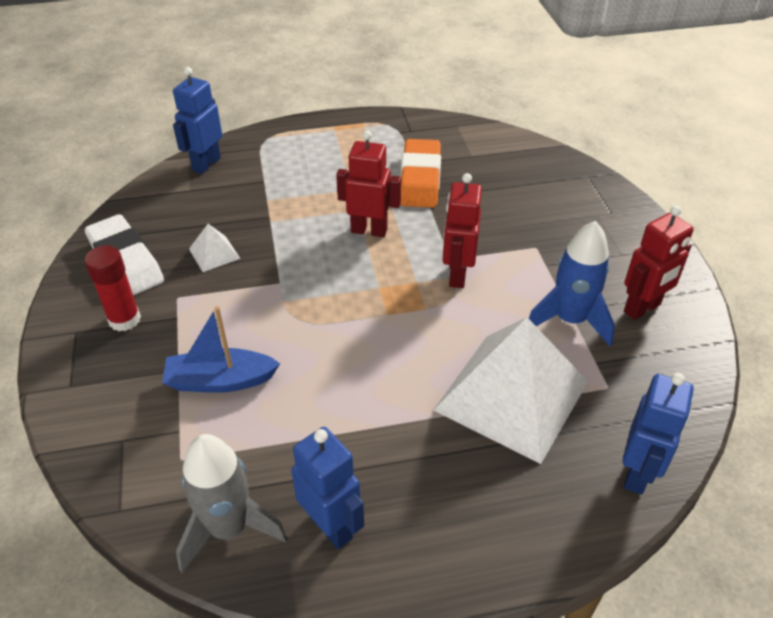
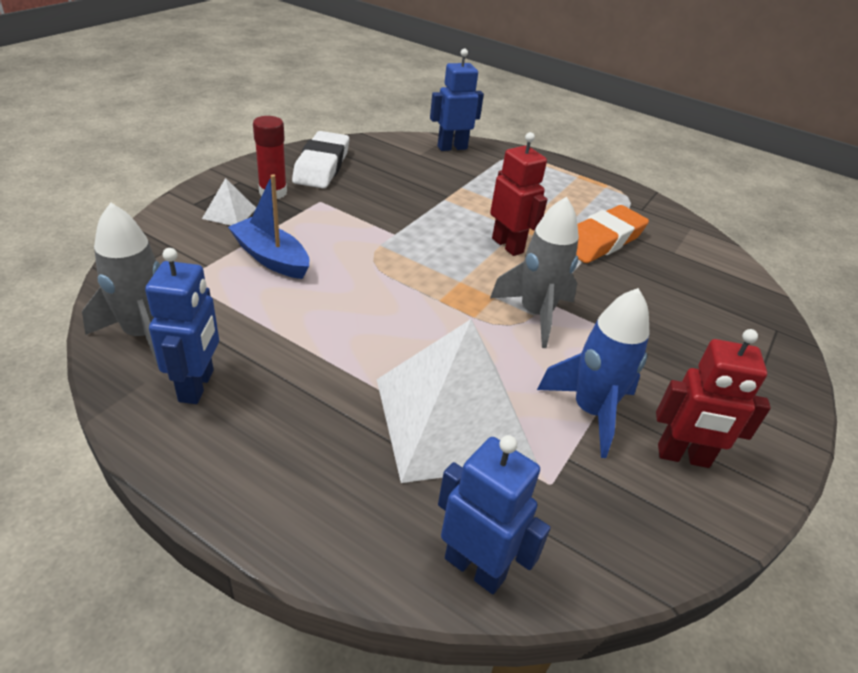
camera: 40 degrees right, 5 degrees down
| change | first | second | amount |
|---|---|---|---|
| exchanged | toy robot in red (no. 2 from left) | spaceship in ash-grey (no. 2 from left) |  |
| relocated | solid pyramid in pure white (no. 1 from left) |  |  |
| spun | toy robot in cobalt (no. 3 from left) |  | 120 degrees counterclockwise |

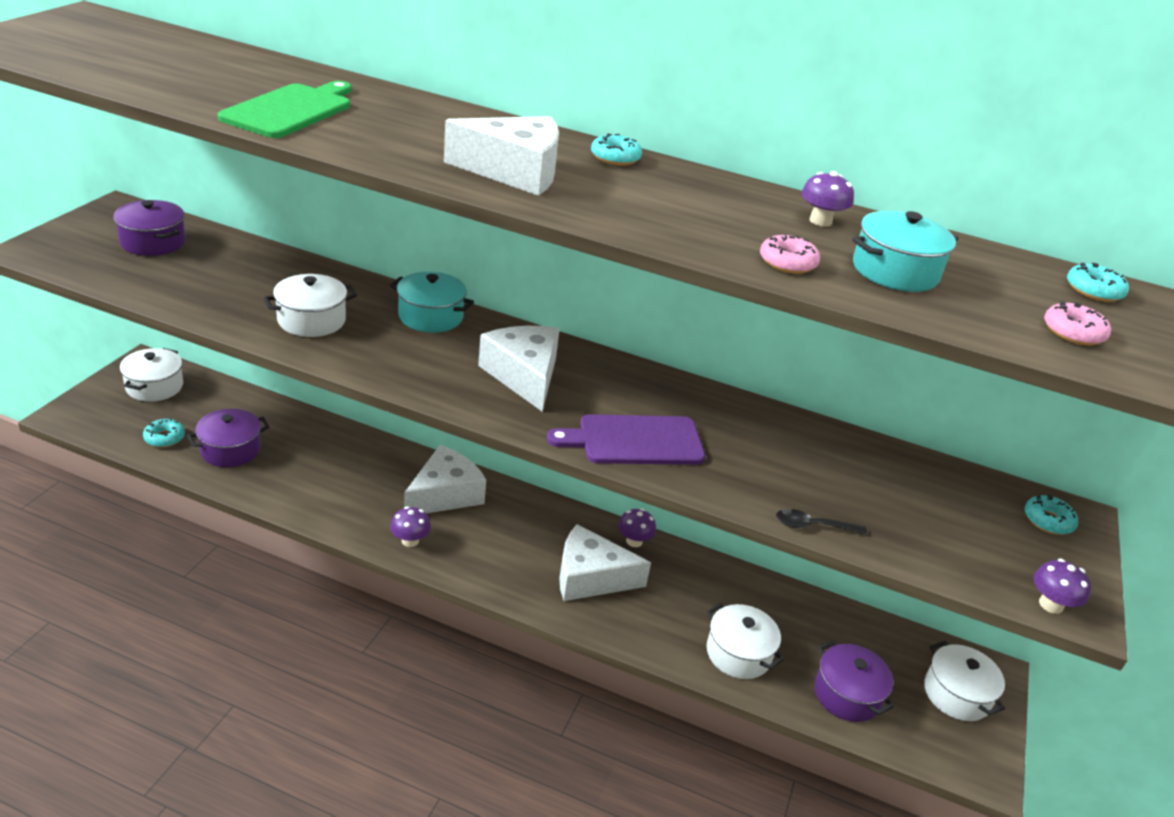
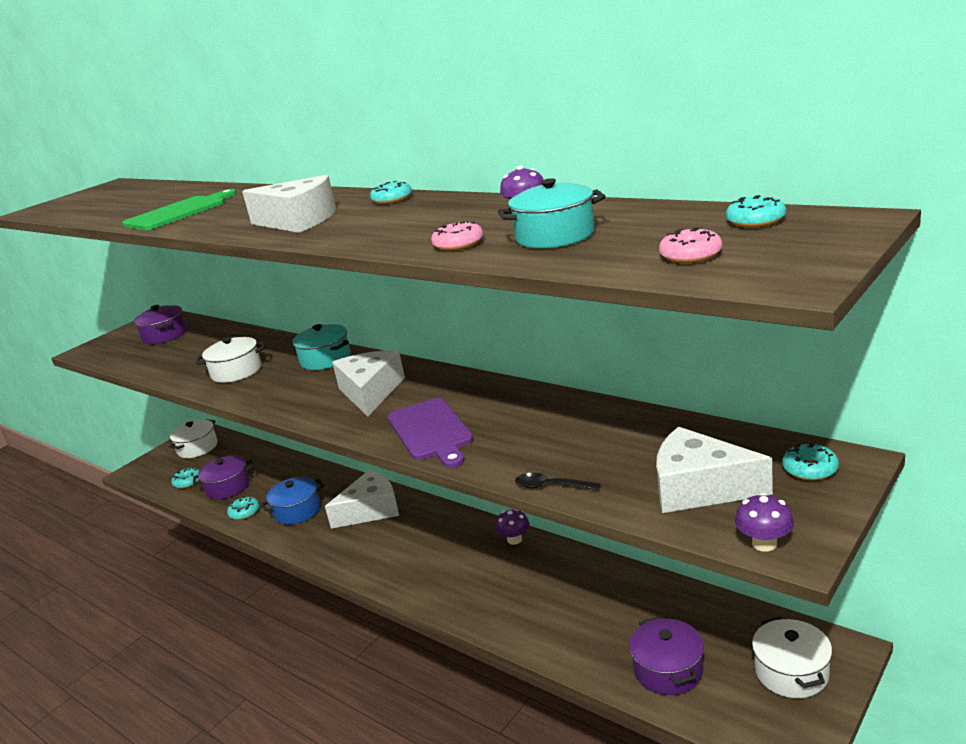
camera: 25 degrees right, 10 degrees down
| change | first | second | amount |
|---|---|---|---|
| spun | bread board in violet |  | 120 degrees counterclockwise |
| missing | mushroom in violet (no. 1 from left) |  |  |
| relocated | cheese in pure white (no. 4 from left) |  |  |
| missing | cooking pot in pure white (no. 3 from left) |  |  |
| appeared |  | cooking pot in cobalt |  |
| appeared |  | donut in turquoise (no. 2 from left) |  |

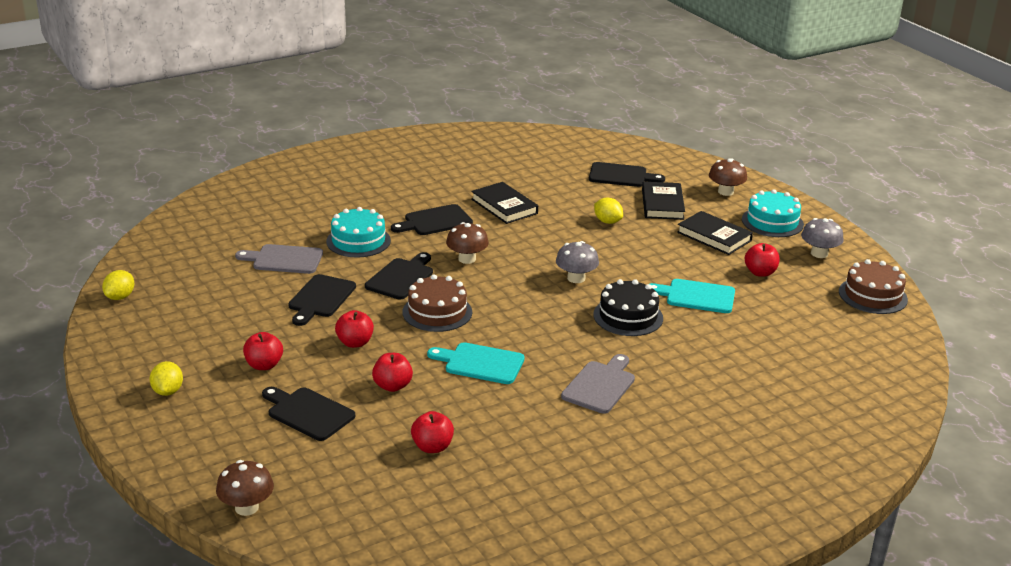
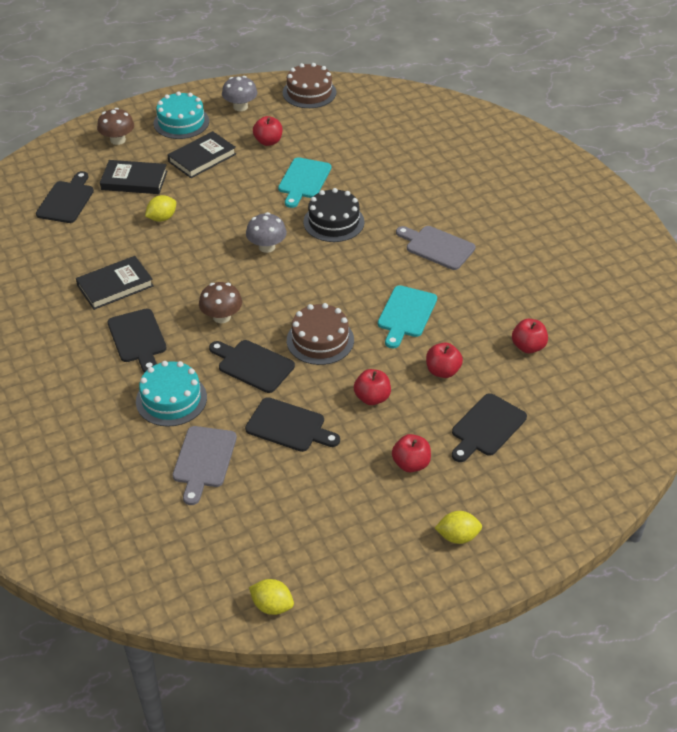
camera: 85 degrees left, 15 degrees up
| change | first | second | amount |
|---|---|---|---|
| missing | mushroom in brown (no. 1 from left) |  |  |

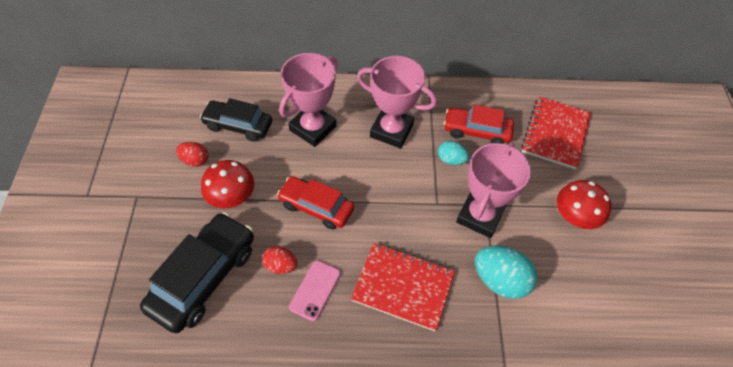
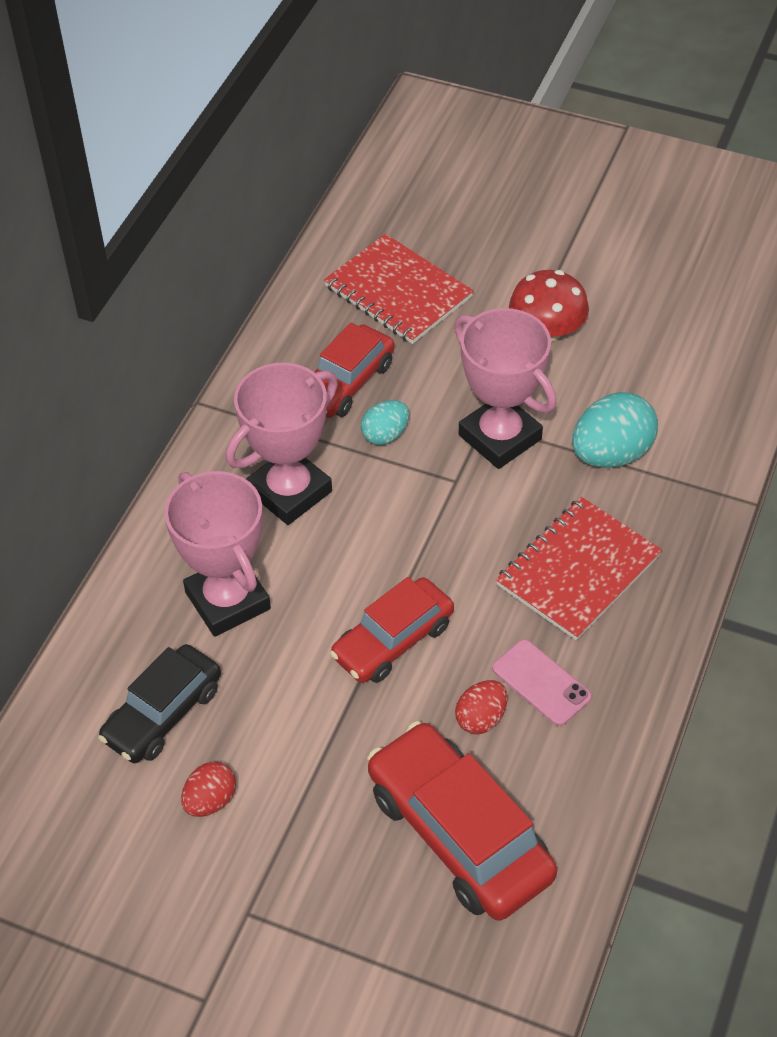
camera: 65 degrees left, 5 degrees down
| change | first | second | amount |
|---|---|---|---|
| missing | mushroom in red (no. 1 from left) |  |  |
| colour | automobile in jet-black (no. 1 from left) | automobile in red (no. 3 from left) |  |

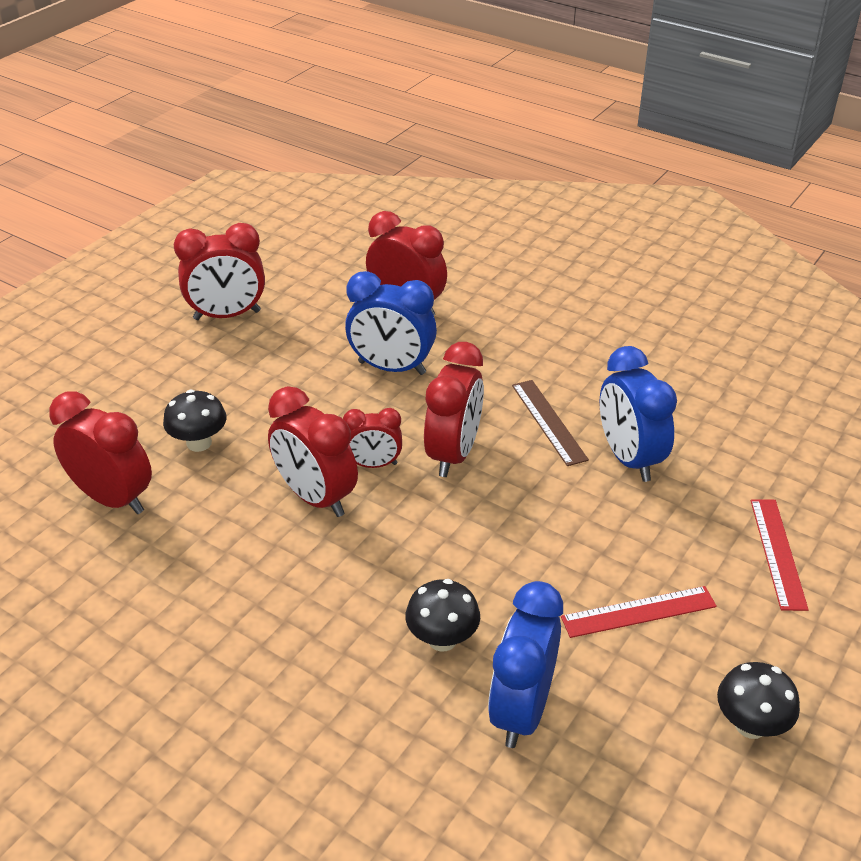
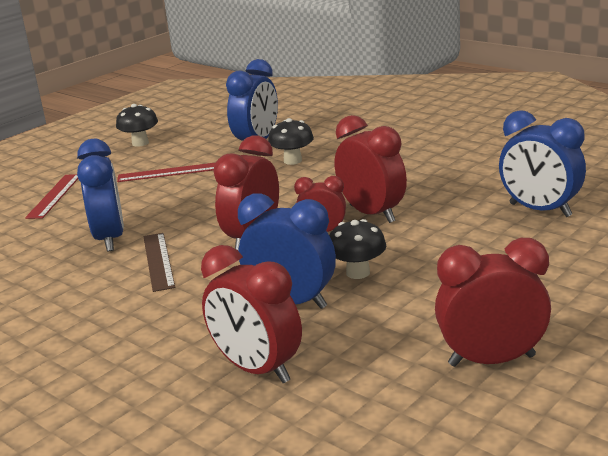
camera: 170 degrees left, 15 degrees down
| change | first | second | amount |
|---|---|---|---|
| relocated | mushroom in jet-black (no. 1 from left in the first image) | mushroom in jet-black (no. 3 from left) |  |
| colour | clock in red (no. 1 from left) | clock in cobalt (no. 4 from left) |  |

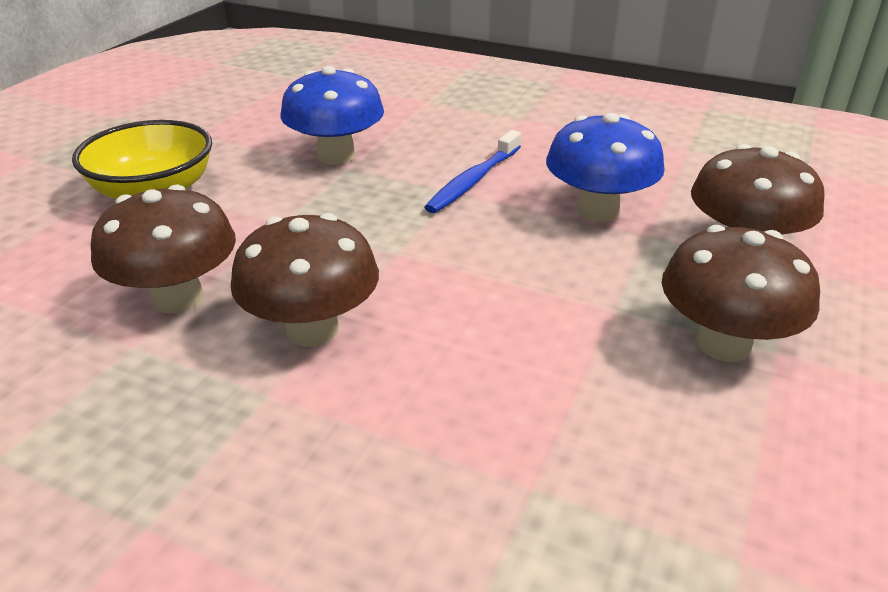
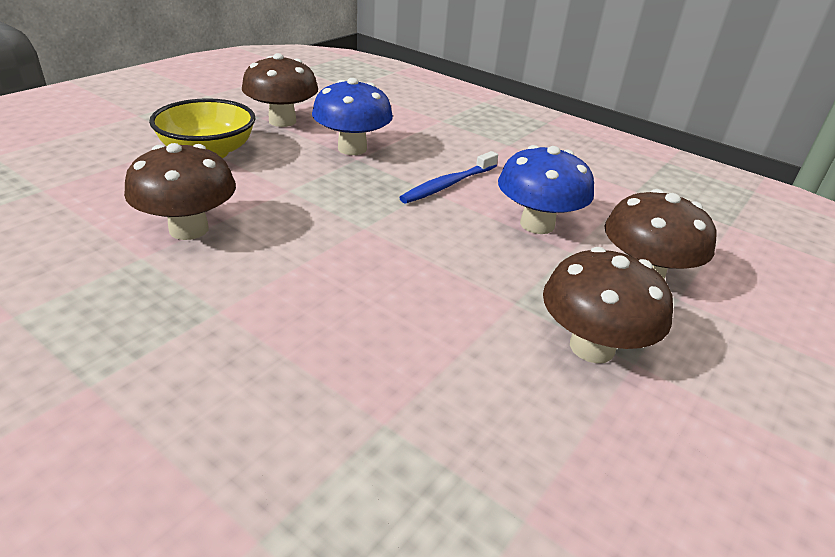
camera: 10 degrees right, 0 degrees up
| change | first | second | amount |
|---|---|---|---|
| relocated | mushroom in brown (no. 2 from left) |  |  |

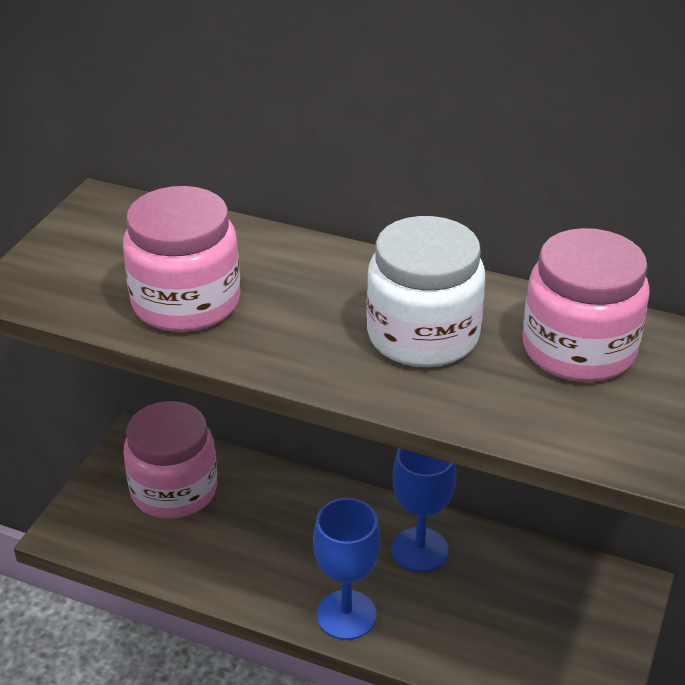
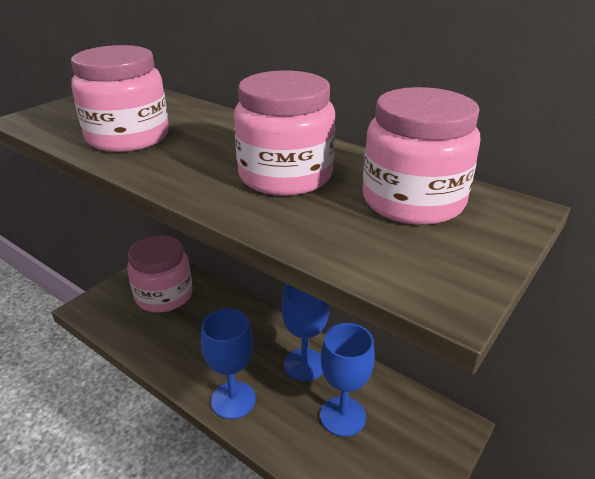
camera: 15 degrees right, 5 degrees down
| change | first | second | amount |
|---|---|---|---|
| colour | preserve jar in pure white | preserve jar in rosy (no. 3 from left) |  |
| appeared |  | wine glass in cobalt (no. 3 from left) |  |

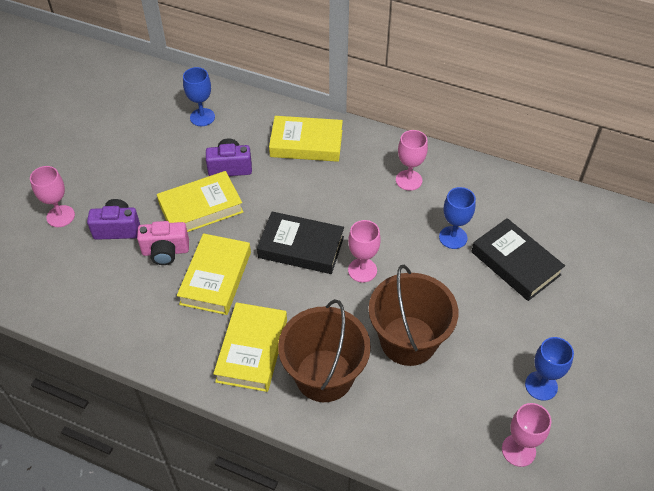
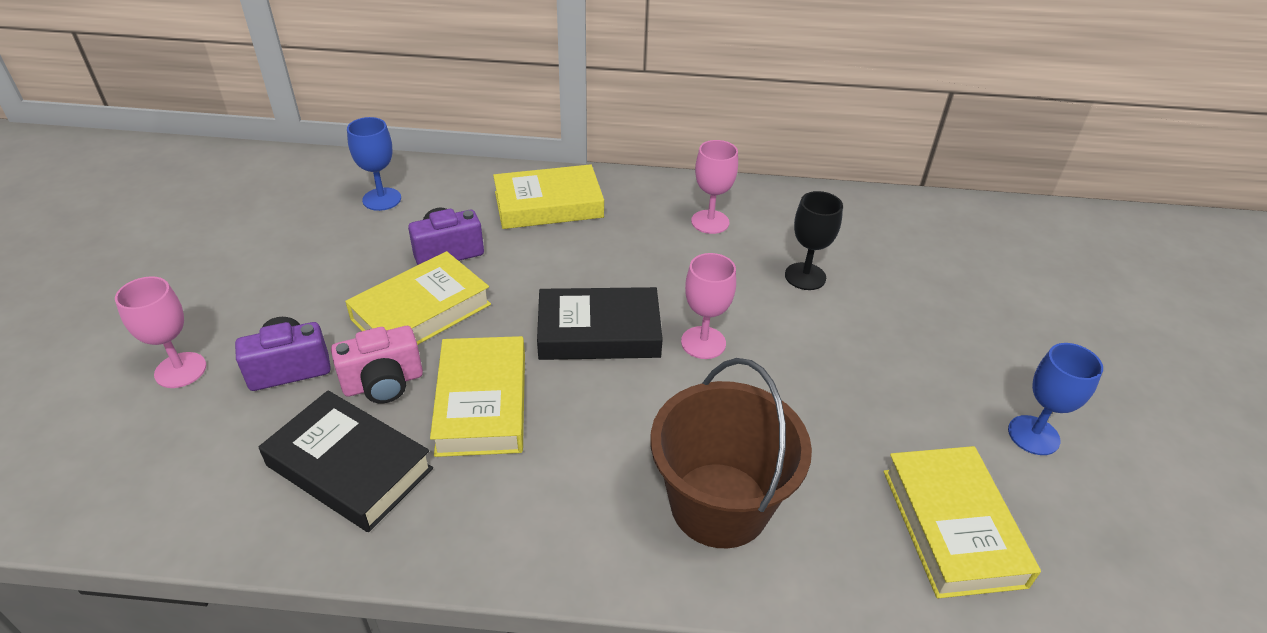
camera: 20 degrees left, 10 degrees down
| change | first | second | amount |
|---|---|---|---|
| colour | wine glass in cobalt (no. 2 from left) | wine glass in jet-black |  |
| relocated | hardback in jet-black (no. 2 from left in the first image) | hardback in jet-black (no. 1 from left) |  |
| missing | pail in brown (no. 2 from left) |  |  |
| relocated | hardback in golden (no. 3 from left in the first image) | hardback in golden (no. 4 from left) |  |
| missing | wine glass in rosy (no. 4 from left) |  |  |

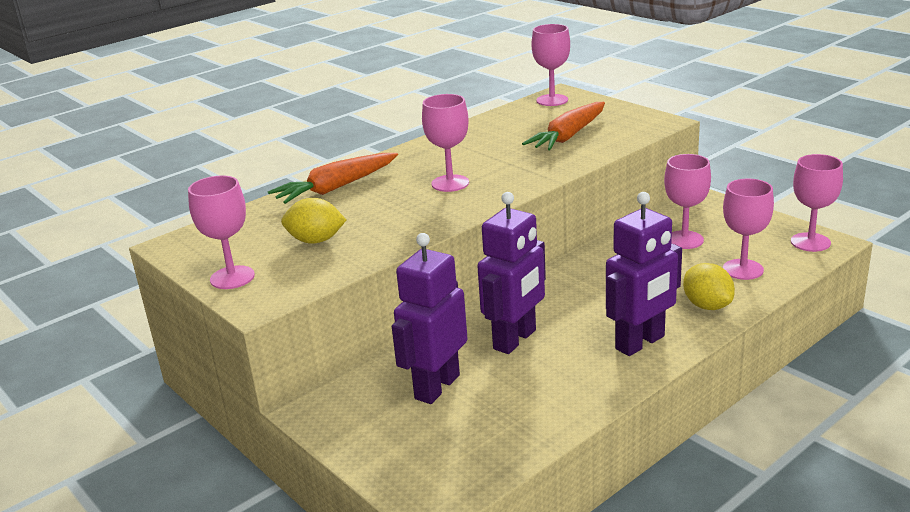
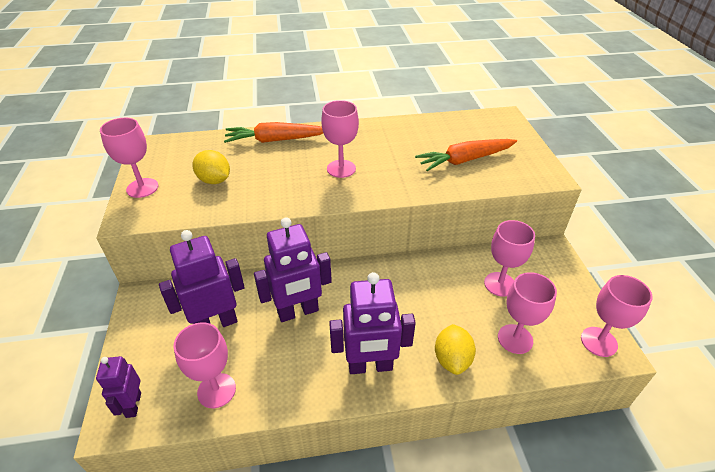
camera: 30 degrees right, 15 degrees up
| change | first | second | amount |
|---|---|---|---|
| relocated | wine glass in rosy (no. 3 from left in the first image) | wine glass in rosy (no. 2 from left) |  |
| appeared |  | toy robot in violet (no. 1 from left) |  |

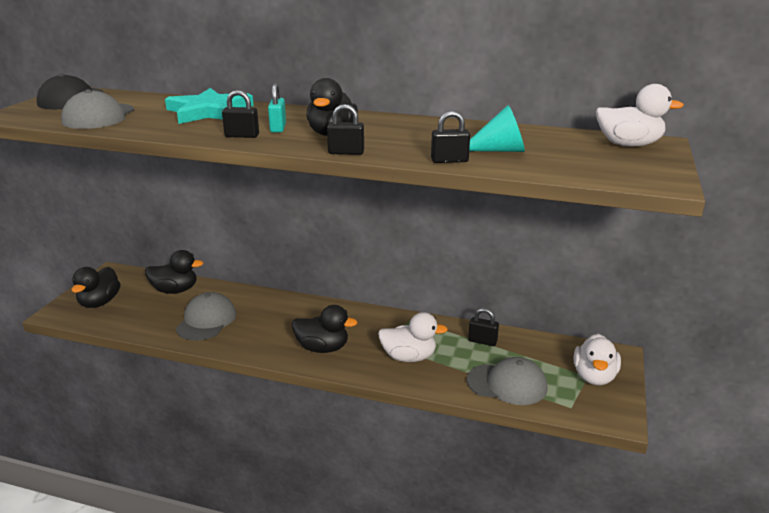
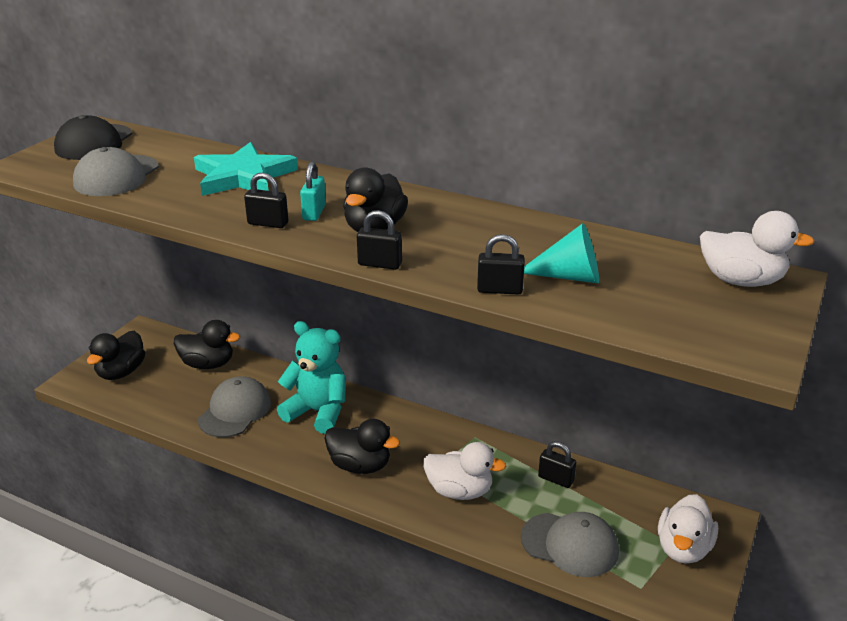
camera: 10 degrees right, 5 degrees up
| change | first | second | amount |
|---|---|---|---|
| appeared |  | stuffed bear in turquoise |  |

